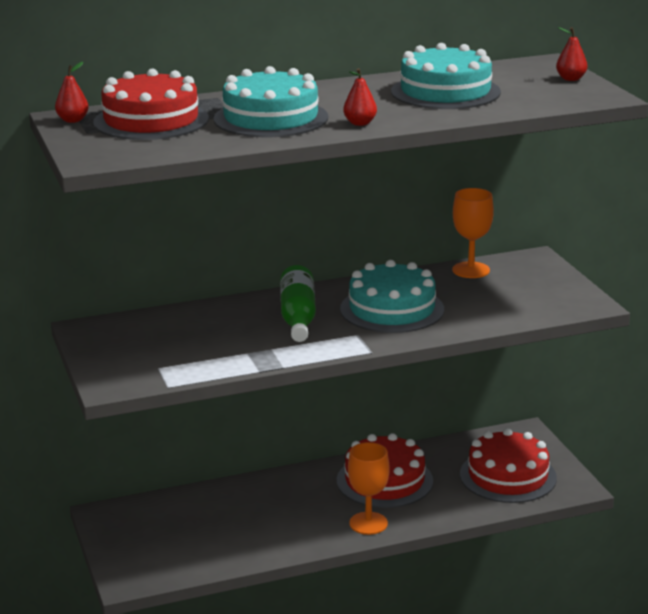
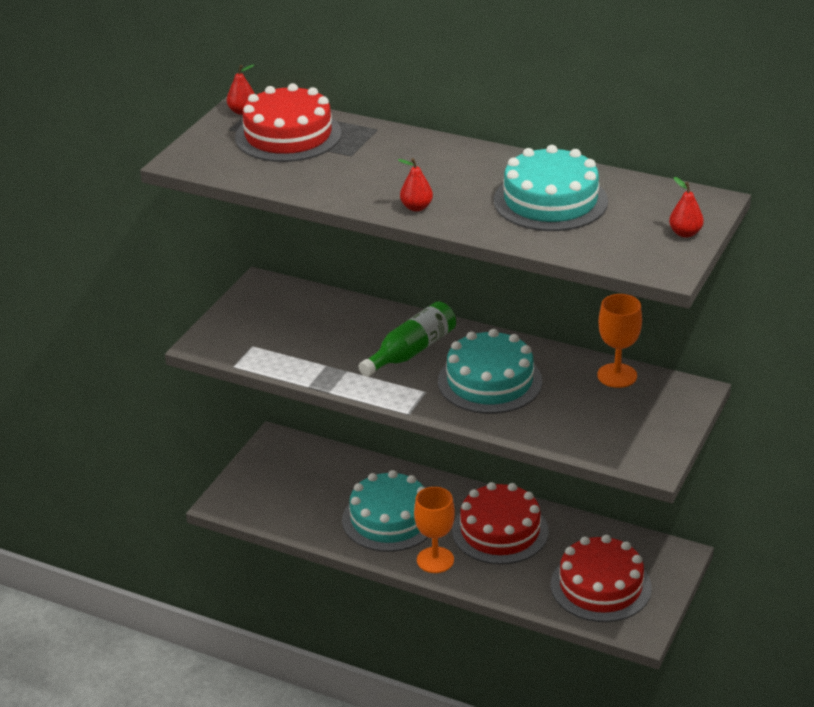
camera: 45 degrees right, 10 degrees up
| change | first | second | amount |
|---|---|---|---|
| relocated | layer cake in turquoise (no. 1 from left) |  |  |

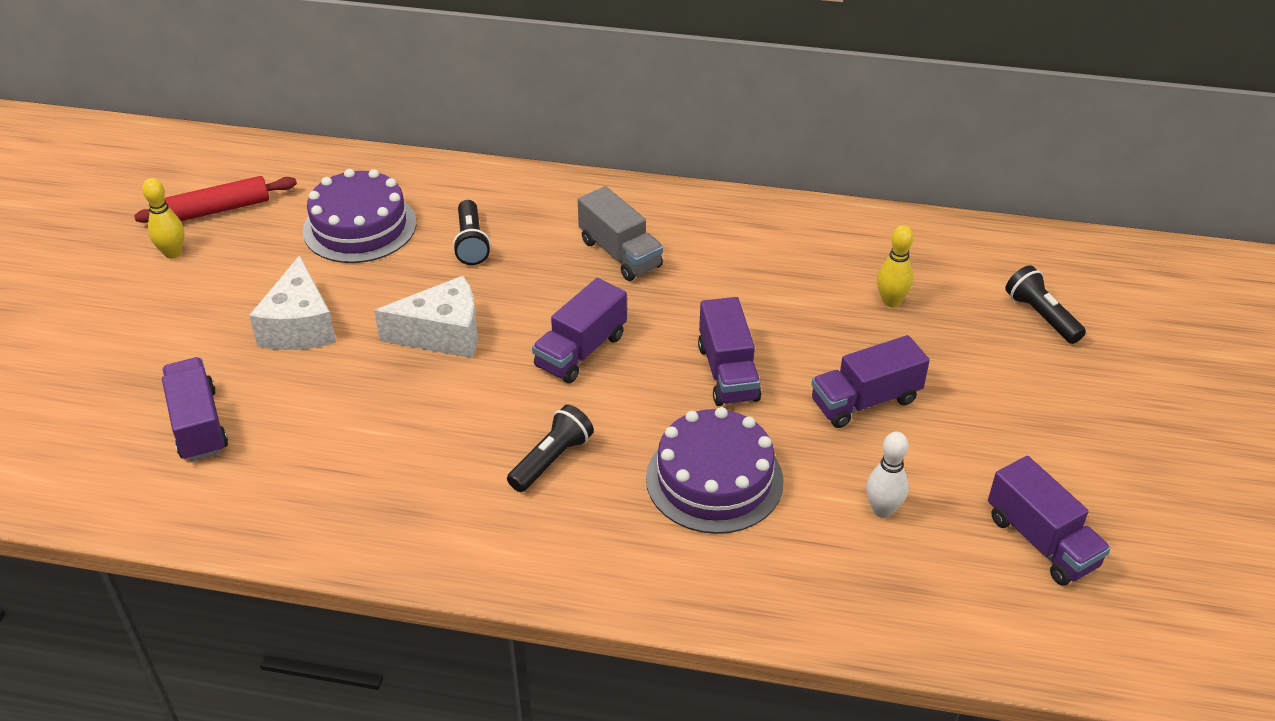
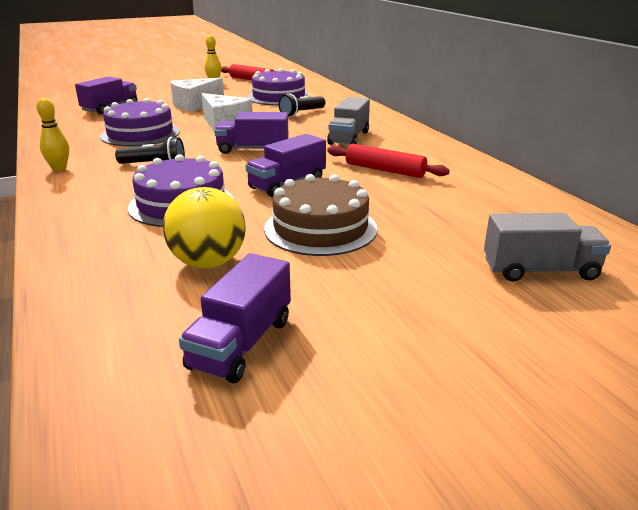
camera: 55 degrees right, 15 degrees down
| change | first | second | amount |
|---|---|---|---|
| relocated | bowling pin in golden (no. 2 from left in the first image) | bowling pin in golden (no. 1 from left) |  |
| exchanged | pocket torch in jet-black (no. 3 from left) | truck in ash-grey (no. 2 from left) |  |
| exchanged | truck in violet (no. 4 from left) | layer cake in brown |  |
| exchanged | bowling pin in pure white | ball in golden |  |
| appeared |  | layer cake in violet (no. 1 from left) |  |
| appeared |  | rolling pin in red (no. 2 from left) |  |

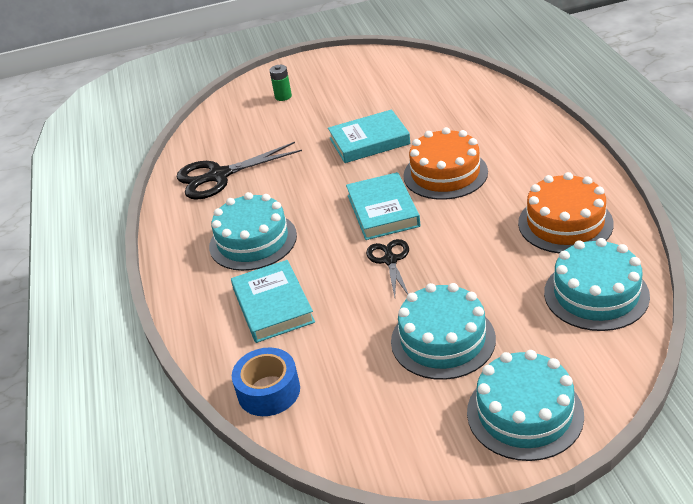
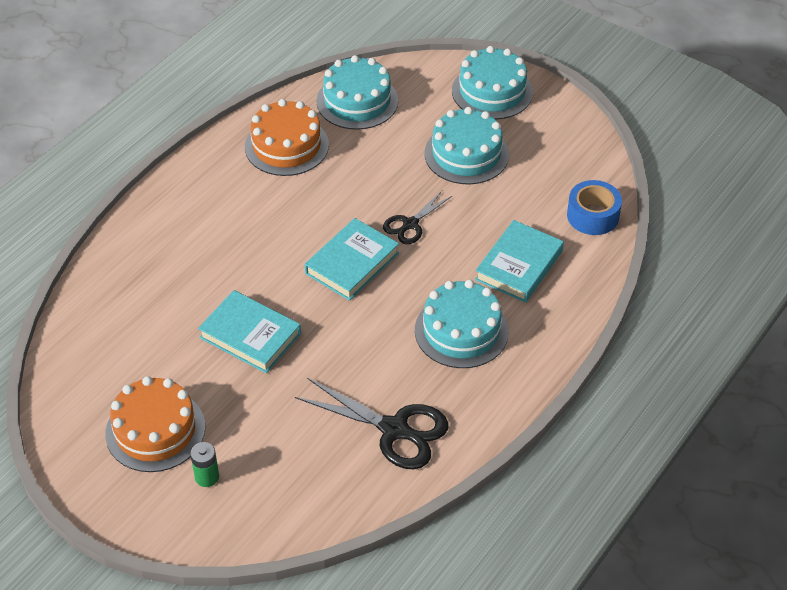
camera: 135 degrees left, 10 degrees up
| change | first | second | amount |
|---|---|---|---|
| relocated | layer cake in orange (no. 1 from left) |  |  |

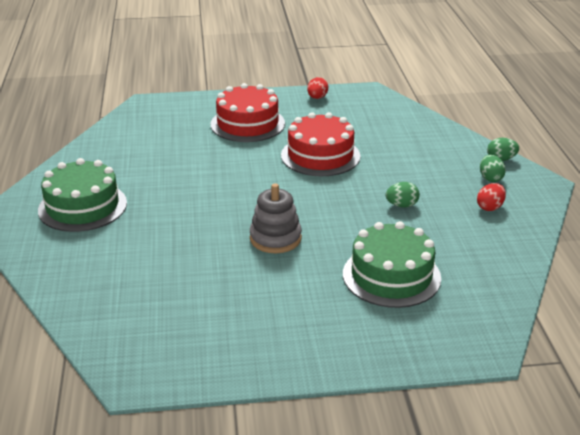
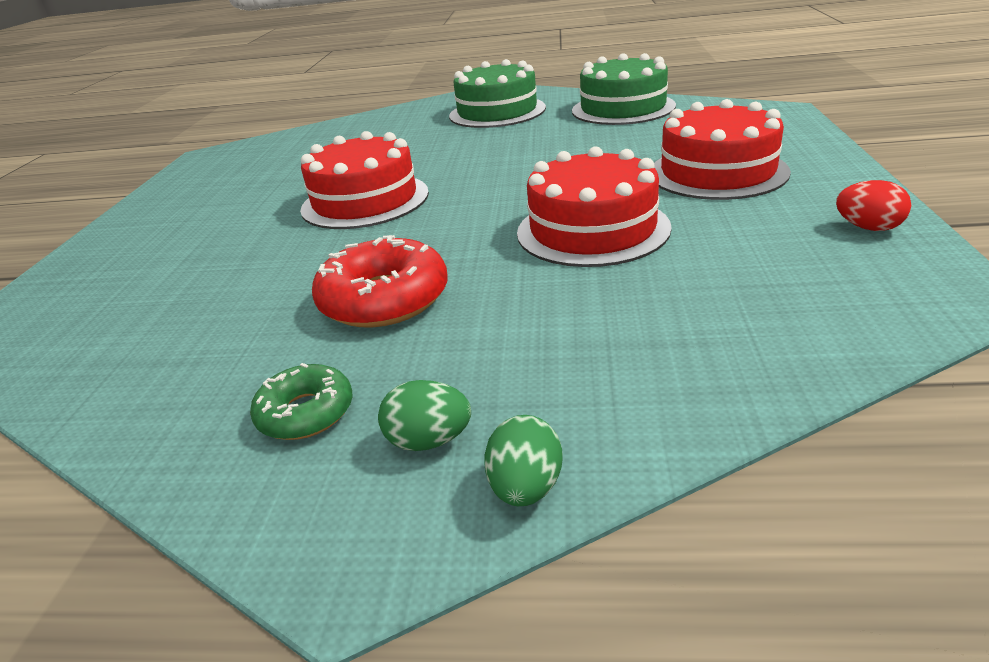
camera: 105 degrees right, 0 degrees up
| change | first | second | amount |
|---|---|---|---|
| exchanged | toy egg in emerald (no. 1 from left) | donut in red |  |
| exchanged | stacking rings in ash-grey | layer cake in red (no. 1 from left) |  |
| exchanged | toy egg in red (no. 2 from left) | donut in emerald |  |
| relocated | layer cake in emerald (no. 2 from left) |  |  |

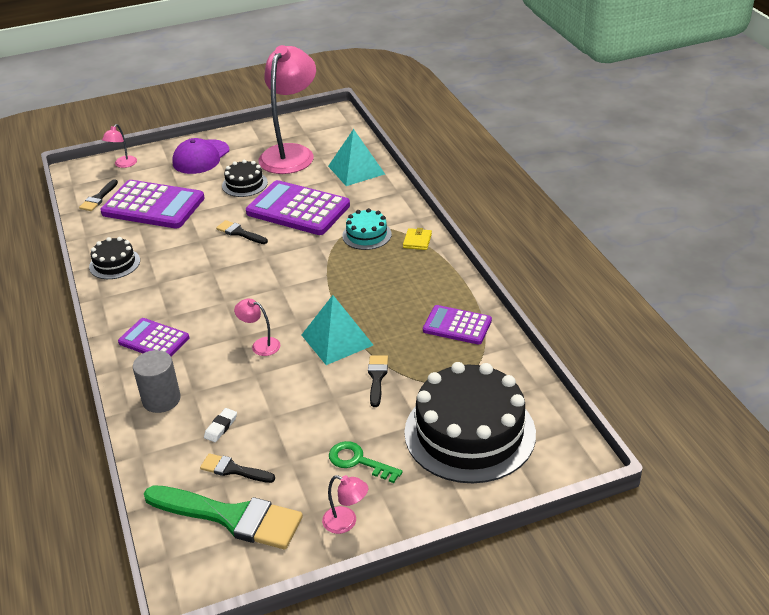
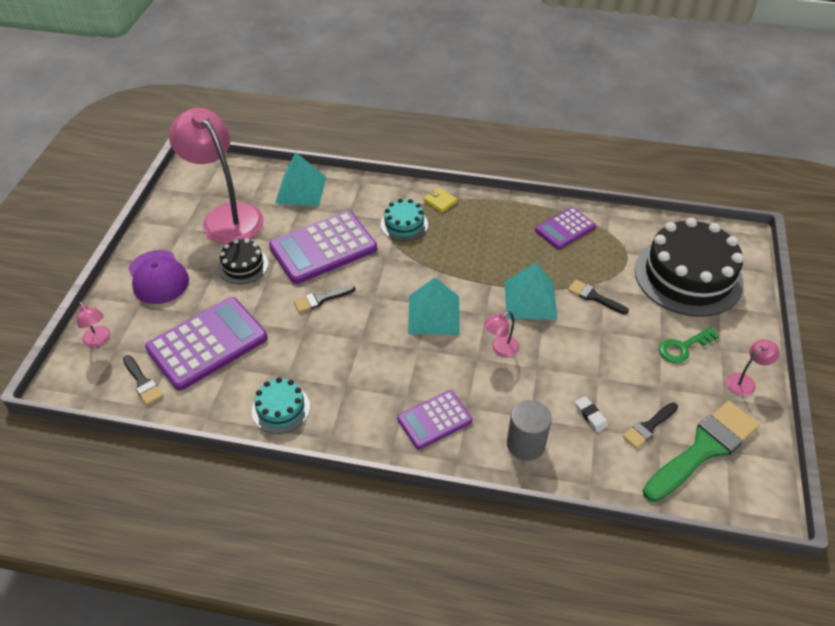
camera: 60 degrees left, 10 degrees up
| change | first | second | amount |
|---|---|---|---|
| colour | layer cake in jet-black (no. 1 from left) | layer cake in turquoise (no. 1 from left) |  |
| appeared |  | solid pyramid in turquoise (no. 2 from left) |  |

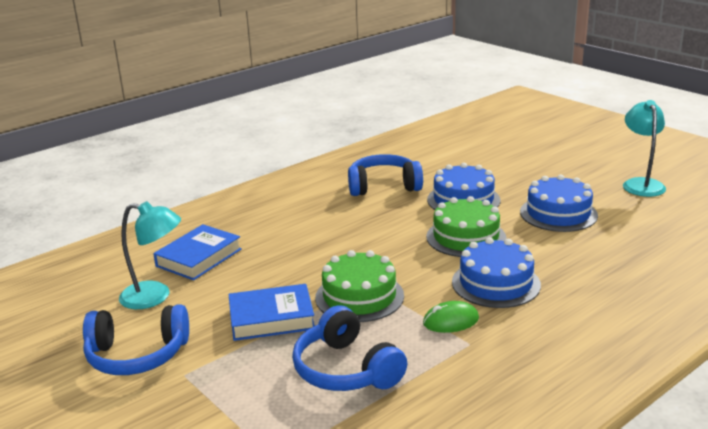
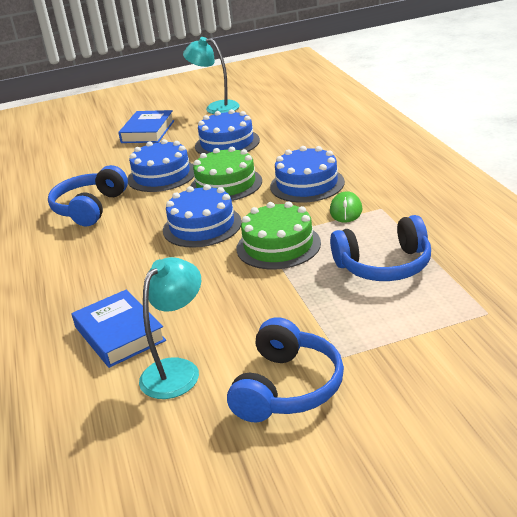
camera: 65 degrees left, 5 degrees up
| change | first | second | amount |
|---|---|---|---|
| relocated | hardback in cobalt (no. 2 from left) |  |  |
| appeared |  | layer cake in cobalt (no. 2 from left) |  |

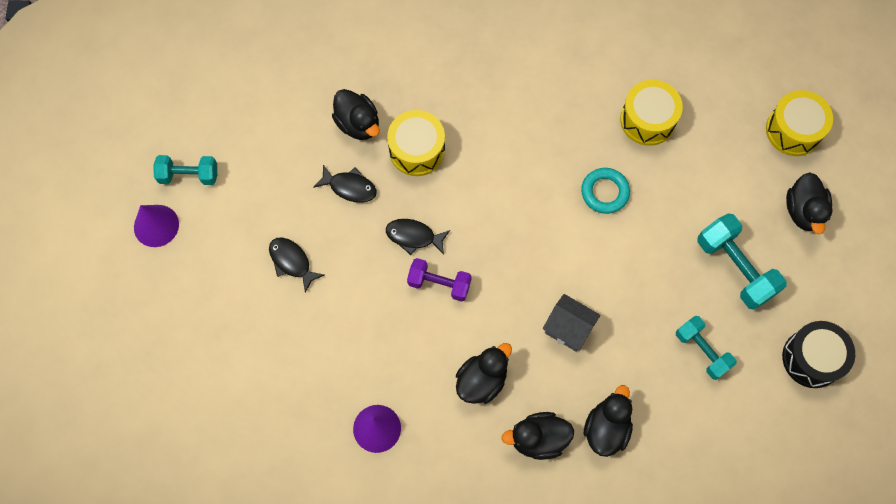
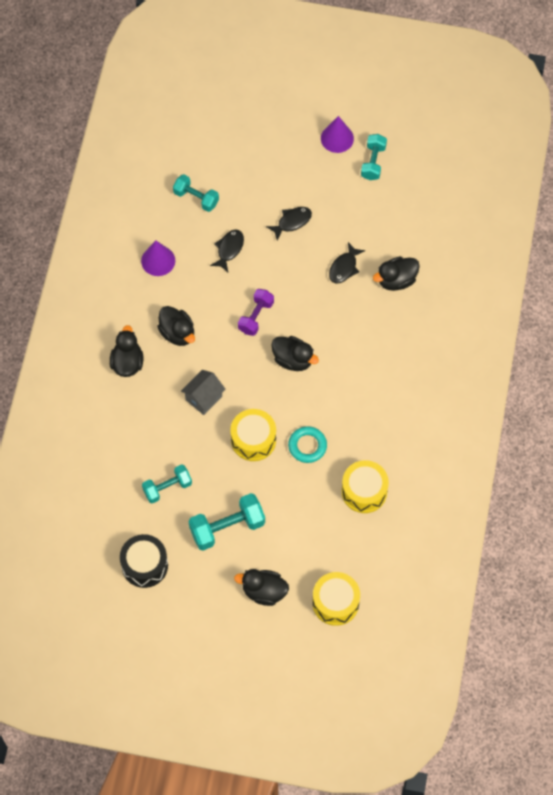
camera: 100 degrees right, 5 degrees down
| change | first | second | amount |
|---|---|---|---|
| relocated | toy drum in golden (no. 1 from left) |  |  |
| relocated | fish figure in jet-black (no. 3 from left in the first image) | fish figure in jet-black (no. 1 from left) |  |
| relocated | toy duck in jet-black (no. 4 from left) |  |  |
| appeared |  | free weight in turquoise (no. 2 from left) |  |

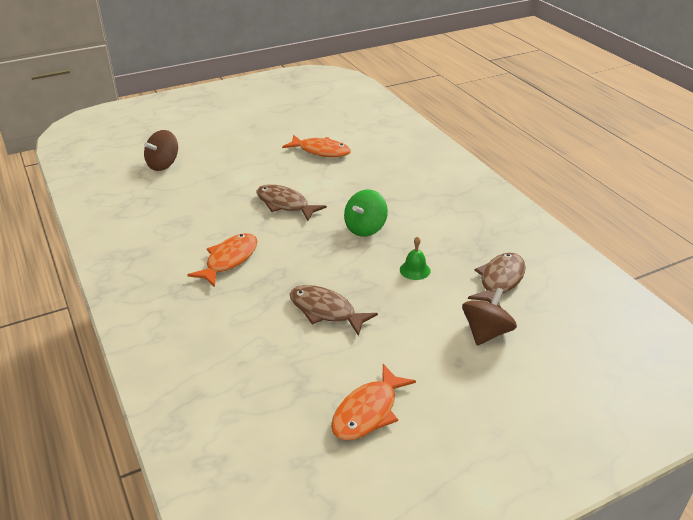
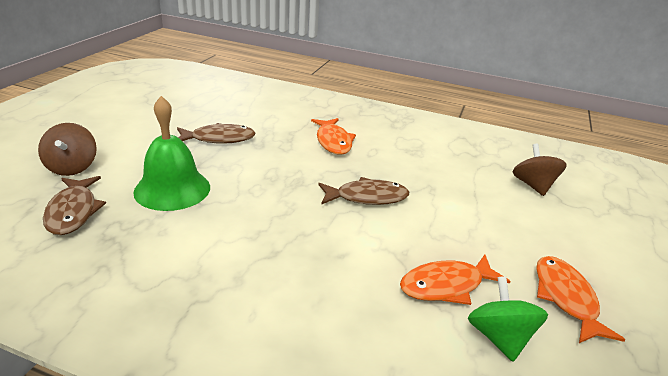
camera: 135 degrees right, 5 degrees down
| change | first | second | amount |
|---|---|---|---|
| relocated | toy top in emerald |  |  |
| size | bell in emerald |  | x2.22 |
| relocated | fish figure in orange (no. 3 from left) |  |  |

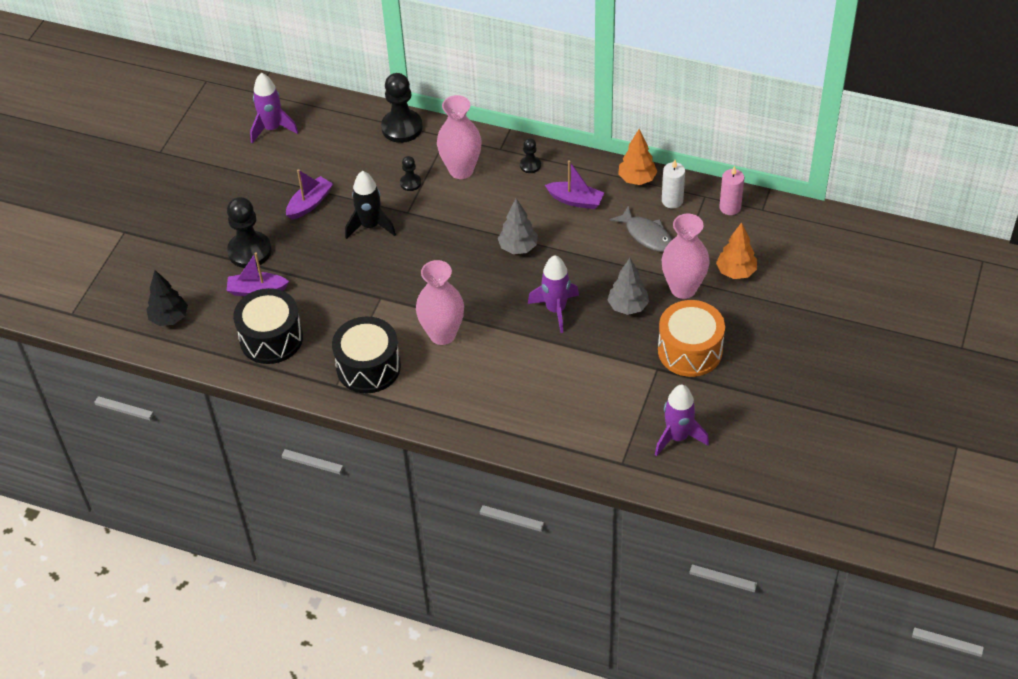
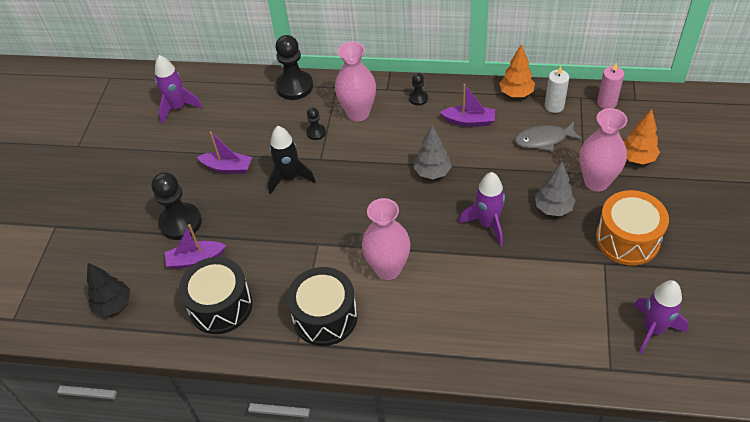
camera: 10 degrees left, 0 degrees up
| change | first | second | amount |
|---|---|---|---|
| spun | boat in violet (no. 2 from left) |  | 75 degrees clockwise |
| spun | fish figure in ash-grey |  | 135 degrees clockwise |

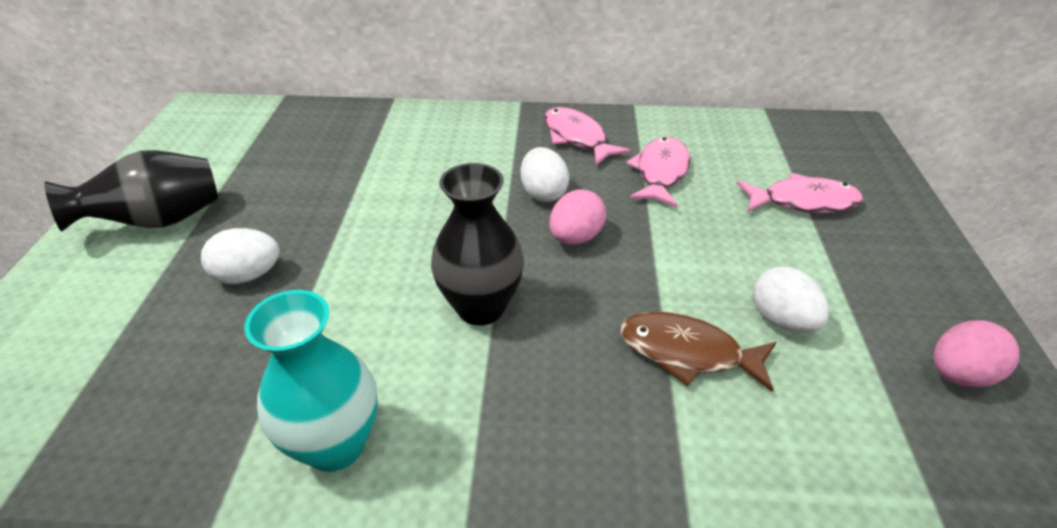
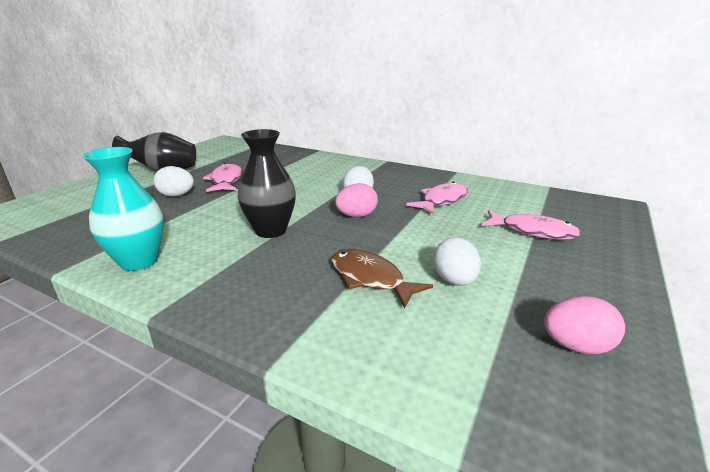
camera: 25 degrees right, 15 degrees down
| change | first | second | amount |
|---|---|---|---|
| relocated | fish figure in rosy (no. 1 from left) |  |  |

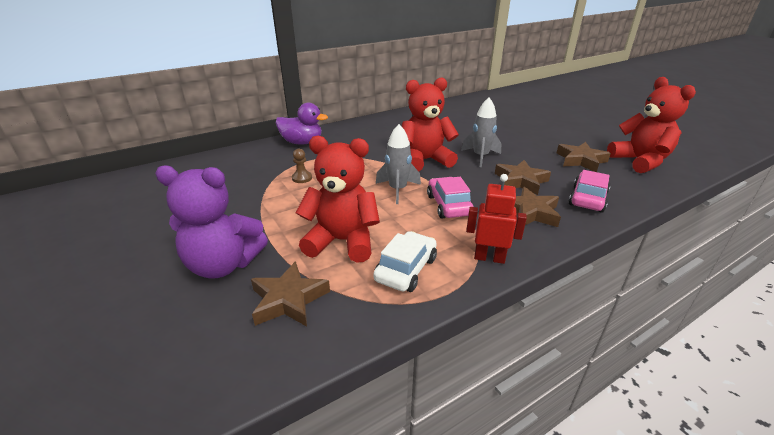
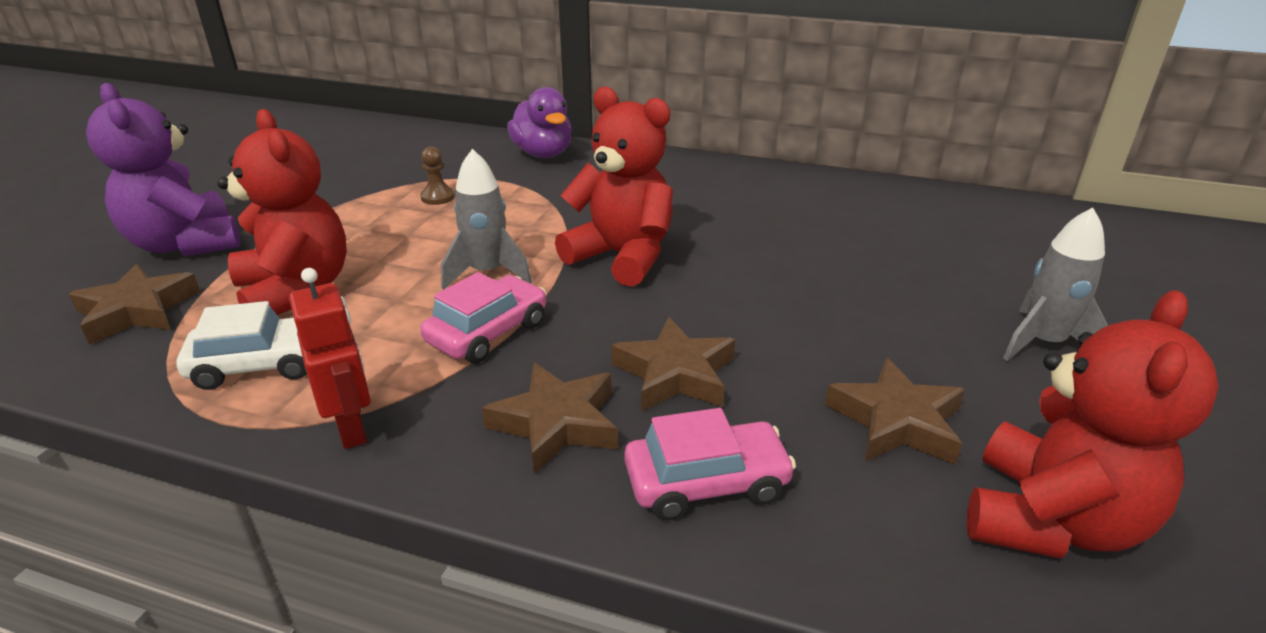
camera: 50 degrees right, 0 degrees up
| change | first | second | amount |
|---|---|---|---|
| relocated | spaceship in ash-grey (no. 2 from left) |  |  |

